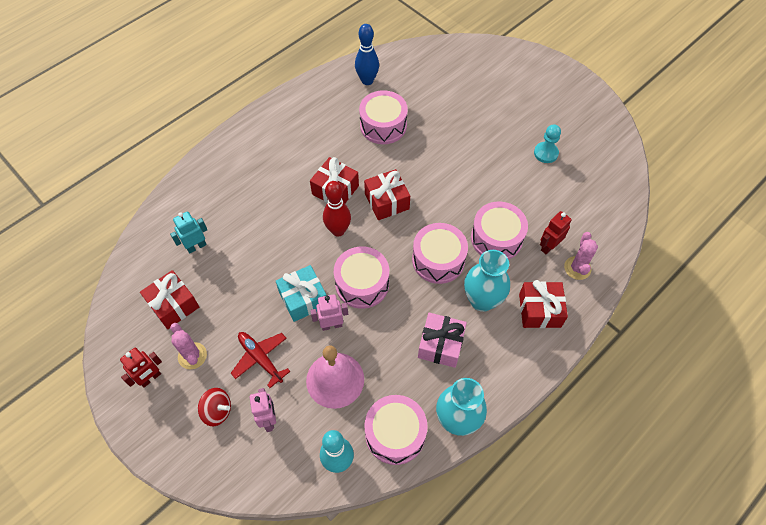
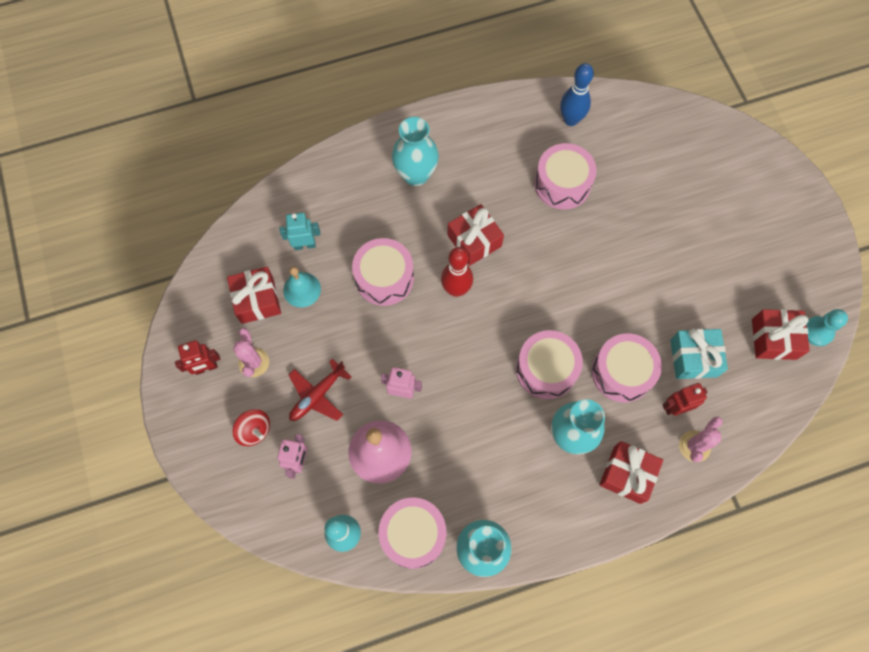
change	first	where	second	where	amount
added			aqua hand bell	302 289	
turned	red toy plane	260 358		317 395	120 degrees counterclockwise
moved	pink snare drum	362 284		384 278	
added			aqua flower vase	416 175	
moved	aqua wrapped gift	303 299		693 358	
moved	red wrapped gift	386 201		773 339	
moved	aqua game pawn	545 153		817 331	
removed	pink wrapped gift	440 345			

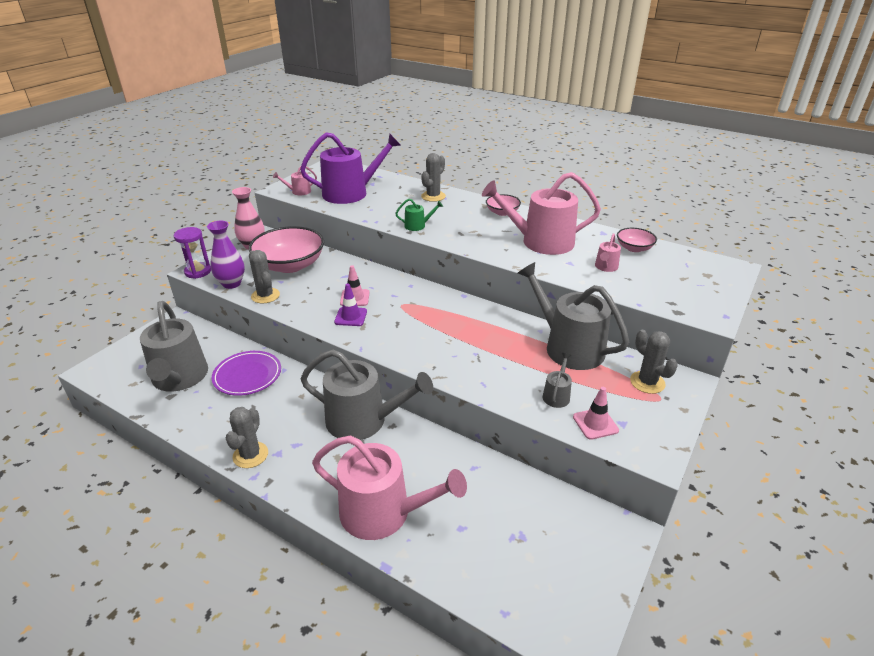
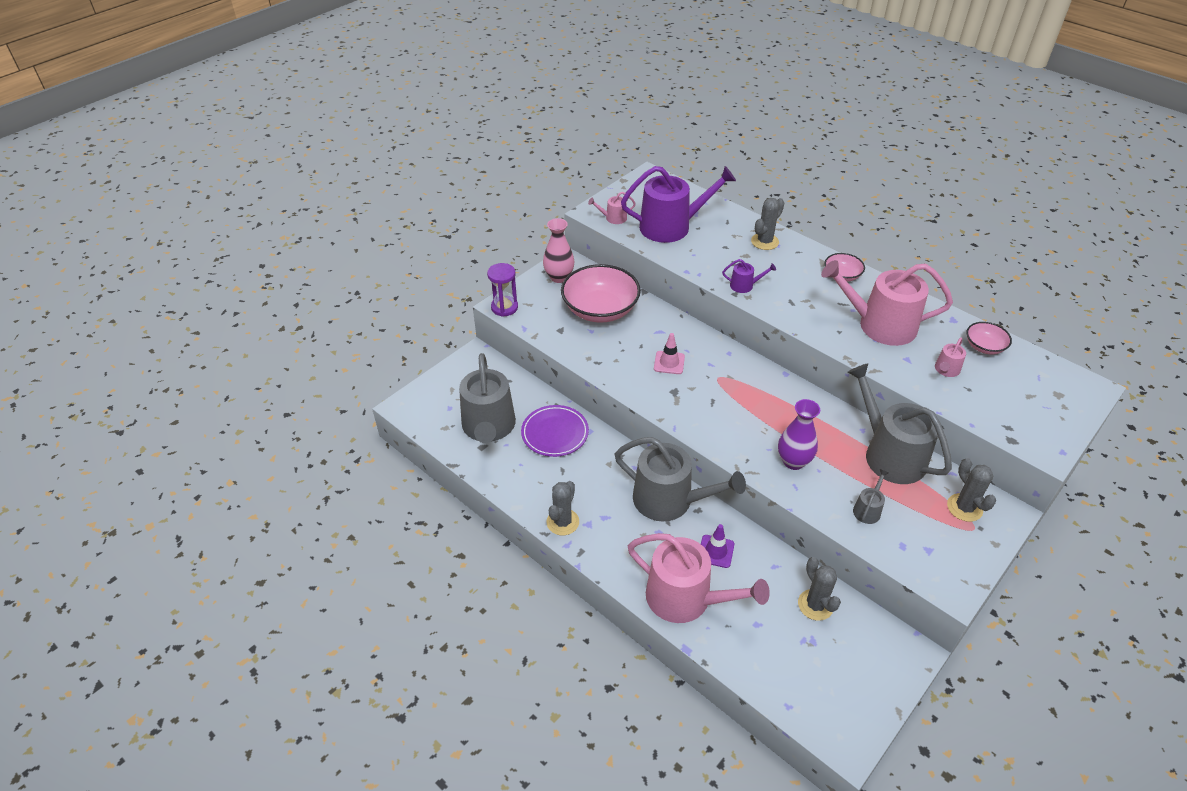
change	first	where	second	where	amount
moved	purple traffic cone	351 317		716 551	
recoloured	emerald sprinkling can	417 226	purple sprinkling can	744 285	
moved	purple flower vase	231 284		793 461	
moved	ash-grey prickly plant	265 296		815 605	
removed	pink traffic cone	595 423			

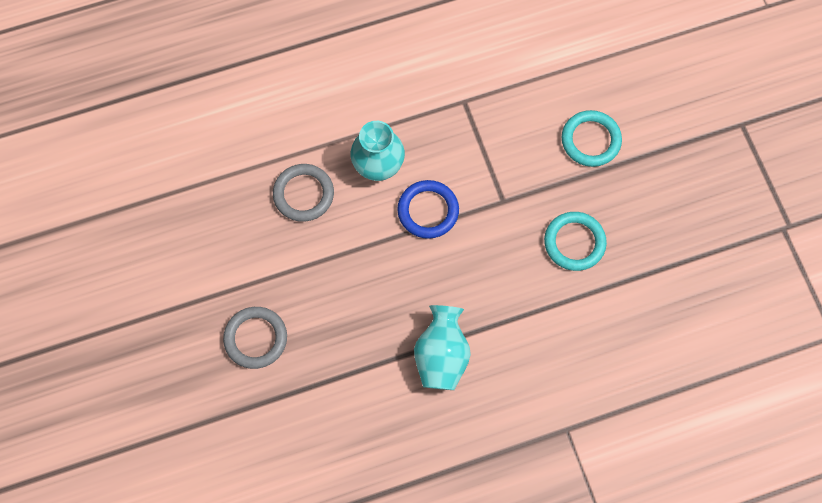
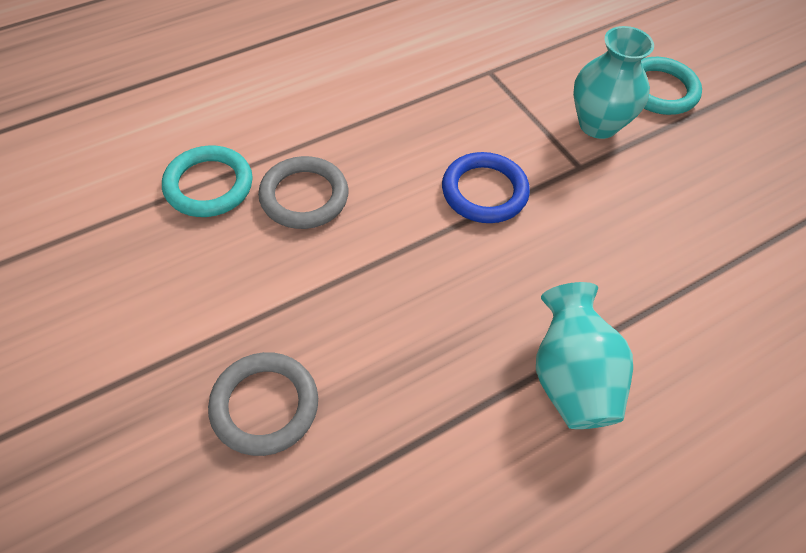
change	first	where	second	where	amount
moved	aqua ring	574 242		208 185	
moved	aqua flower vase	378 167		598 124	

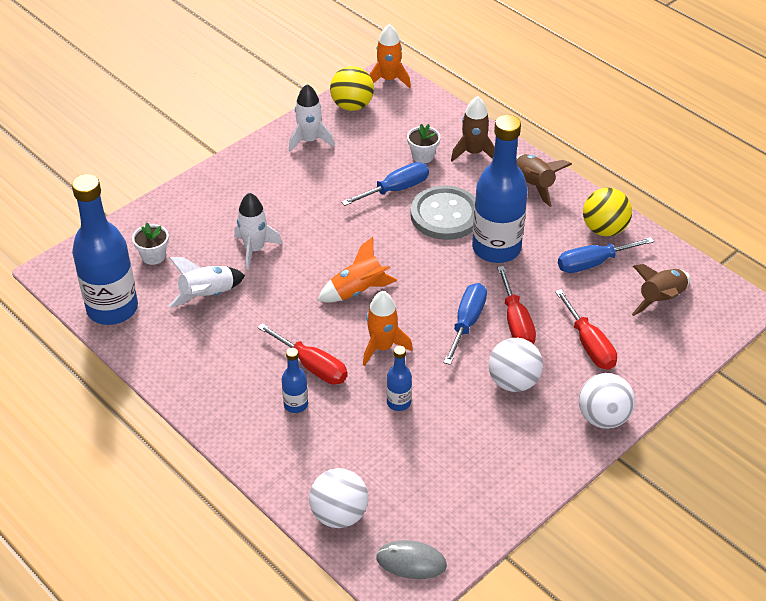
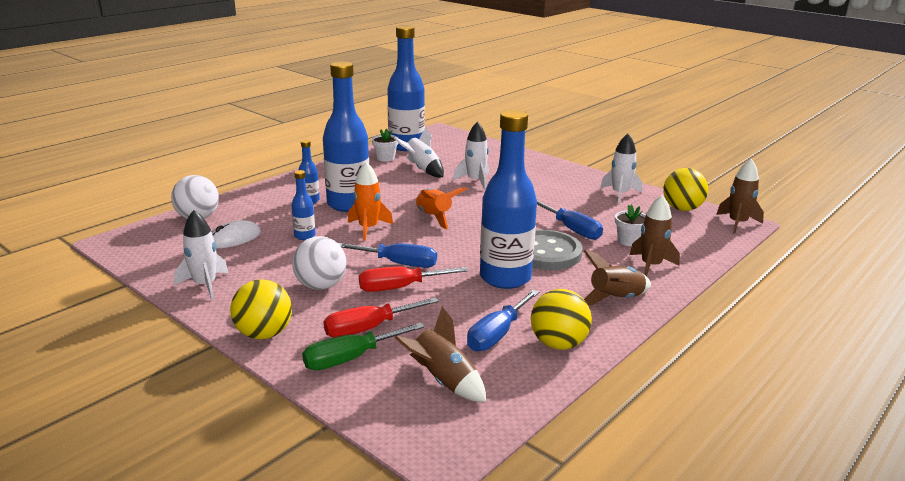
change	first	where	second	where	amount
added			pure white spaceship	205 285	
added			pure white mouse	235 238	
recoloured	pure white ball	603 418	bright yellow ball	264 334	
added			emerald flat screwdriver	350 358	
replaced	red flat screwdriver	312 366	blue bottle	348 204	
moved	pure white potted plant	153 256		385 158	
turned	blue flat screwdriver	593 263		497 334	120 degrees counterclockwise
recoloured	orange spaceship	389 79	brown spaceship	737 223	
removed	ash-grey mouse	411 562			

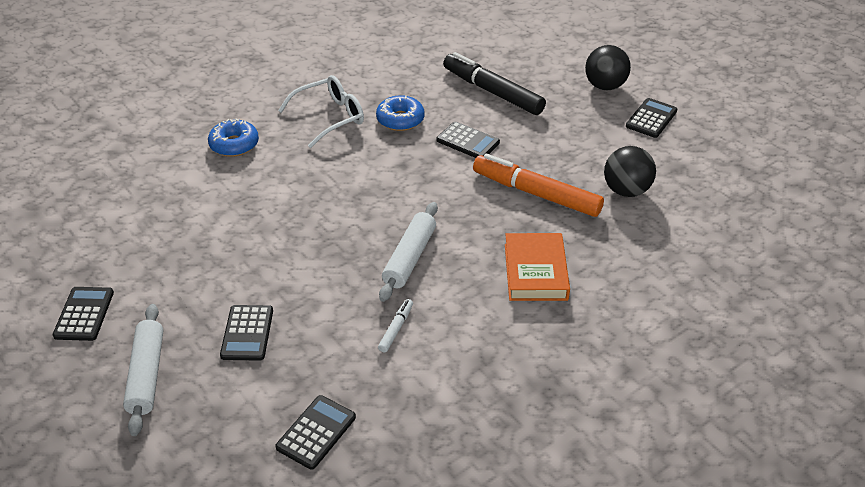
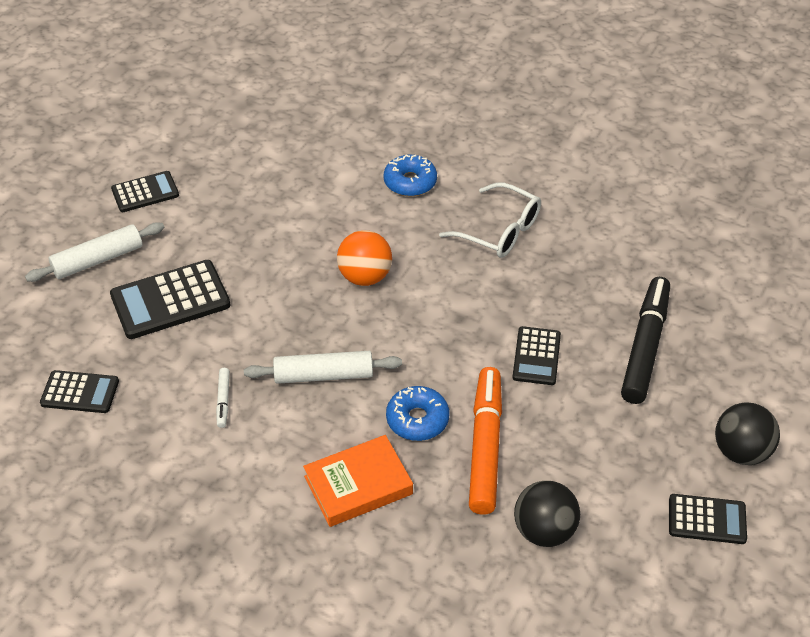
change	first	where	second	where	amount
resized	jet-black pocket calculator	247 333		170 300	x1.63
turned	pure white felt pen	396 329		223 400	90 degrees clockwise
added			orange ball	365 277	
moved	blue donut	400 119		417 419	

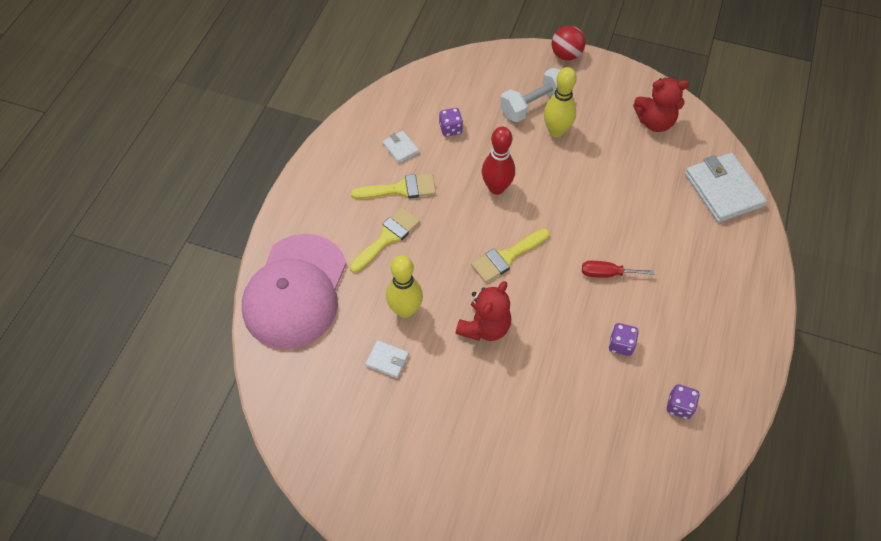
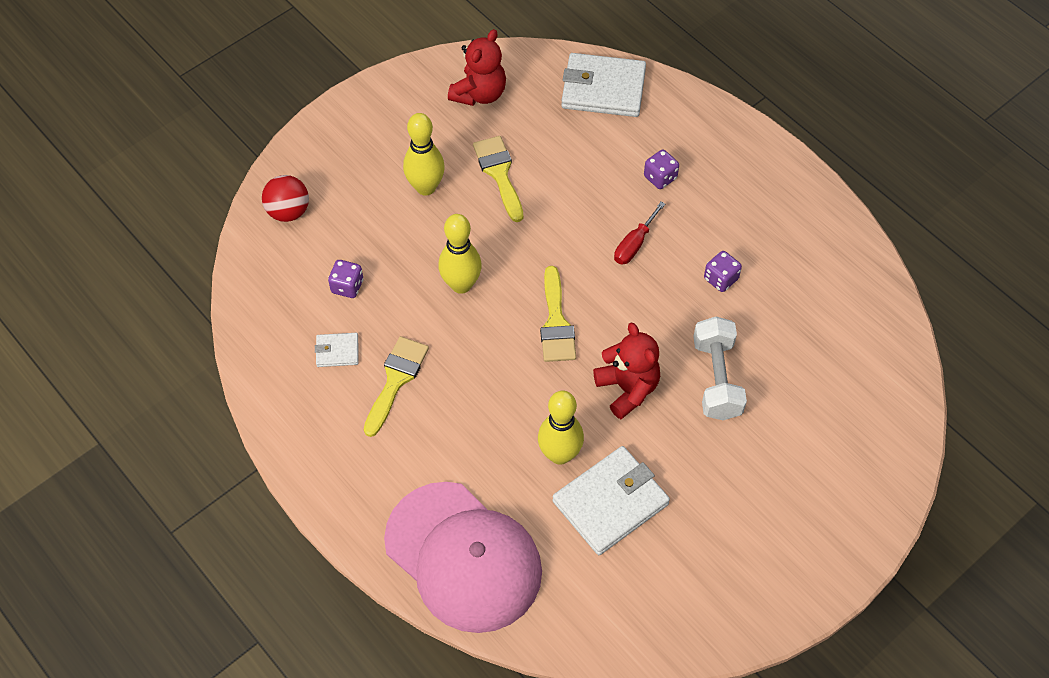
change	first	where	second	where	amount
moved	red ball	566 55		288 211	
recoloured	red tenpin	496 188	bright yellow tenpin	461 284	
moved	bright yellow brush	387 238		499 174	
resized	pure white billfold	387 360		610 502	x2.08
moved	purple game die	679 406		660 177	
moved	pure white dumbbell	533 105		716 379	

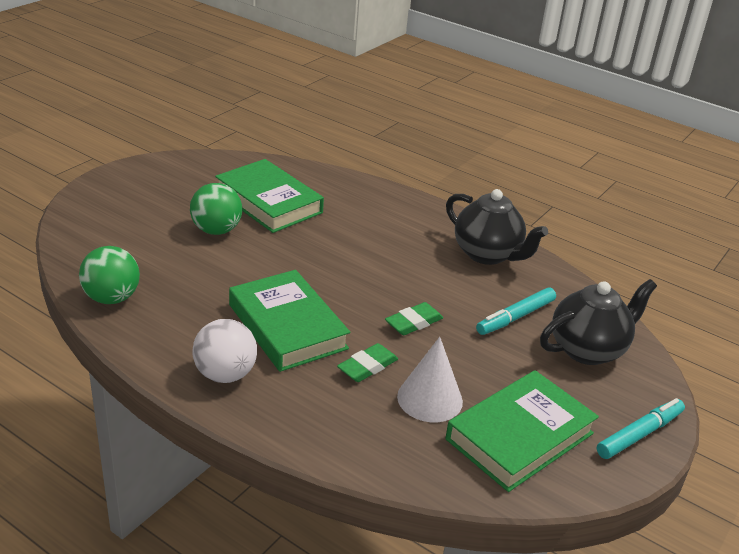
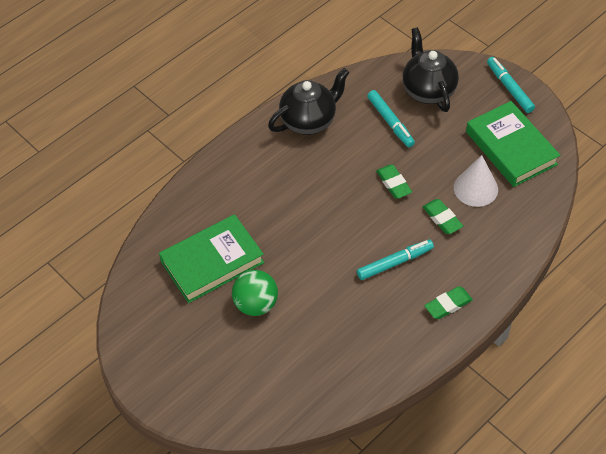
change	first	where	second	where	amount
replaced	emerald hardback	287 327	aqua felt pen	394 262	
replaced	pure white ball	225 374	emerald gum eraser	448 305	
removed	emerald ball	112 298			

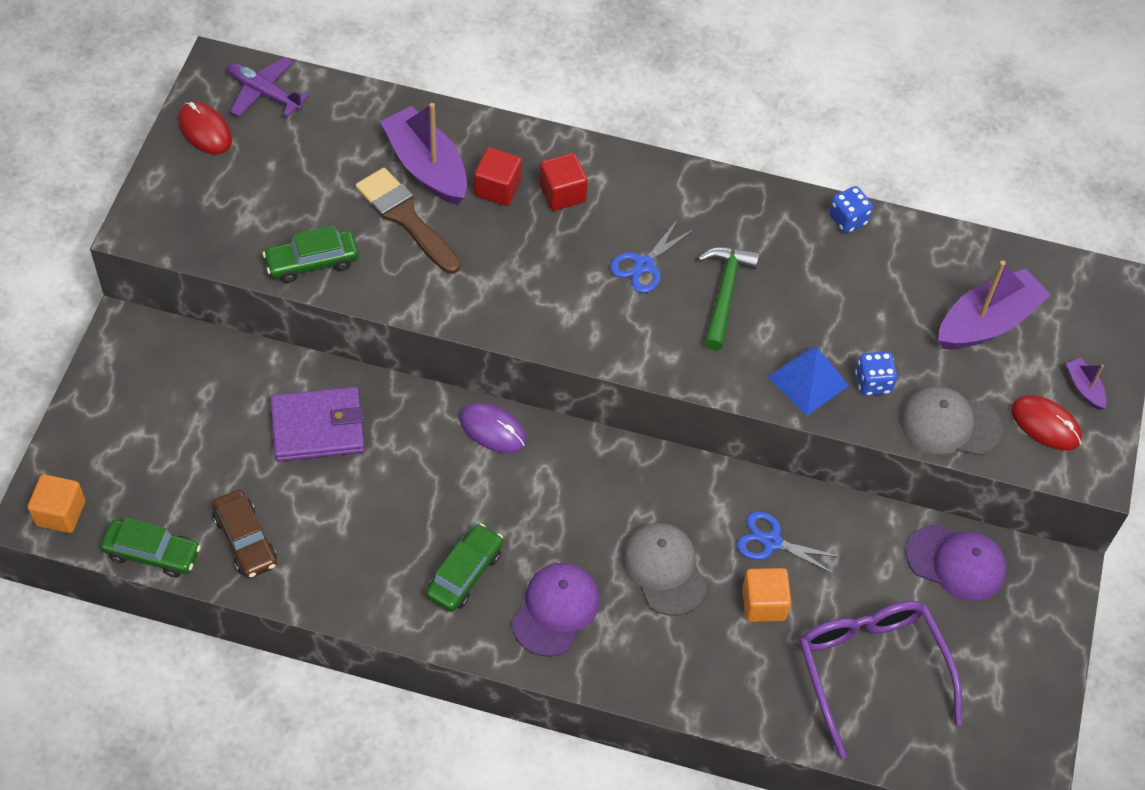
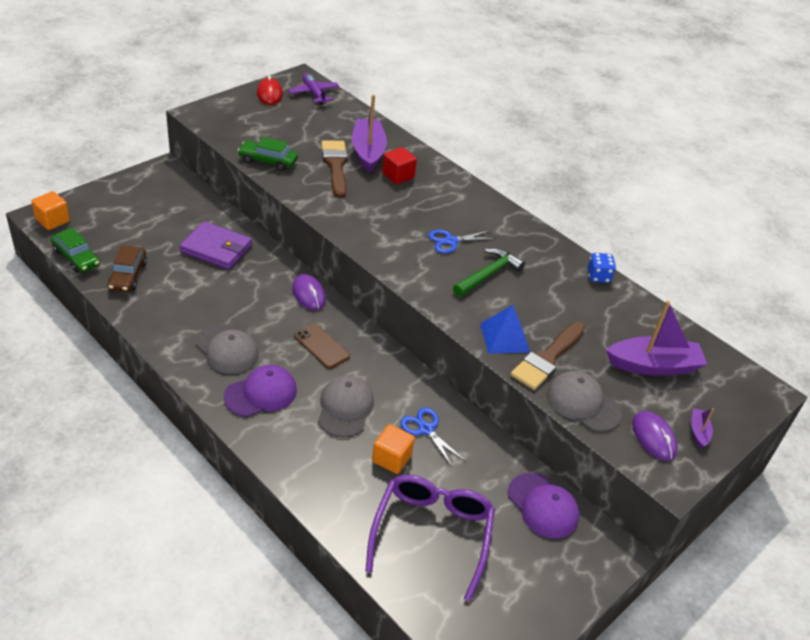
change	first	where	second	where	amount
replaced	emerald car	464 573	ash-grey baseball cap	227 349	
added			brown phone	321 346	
replaced	blue game die	873 383	brown brush	547 358	
recoloured	red mouse	1045 424	purple mouse	653 437	
removed	red cube	562 193			

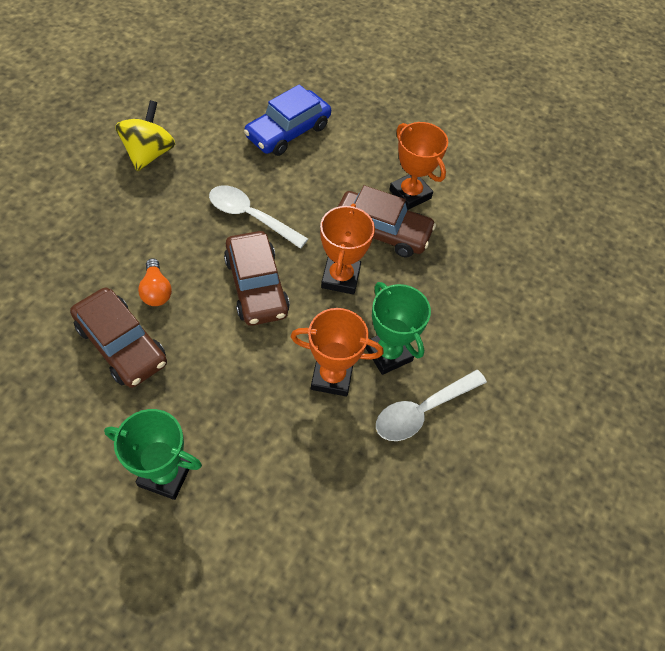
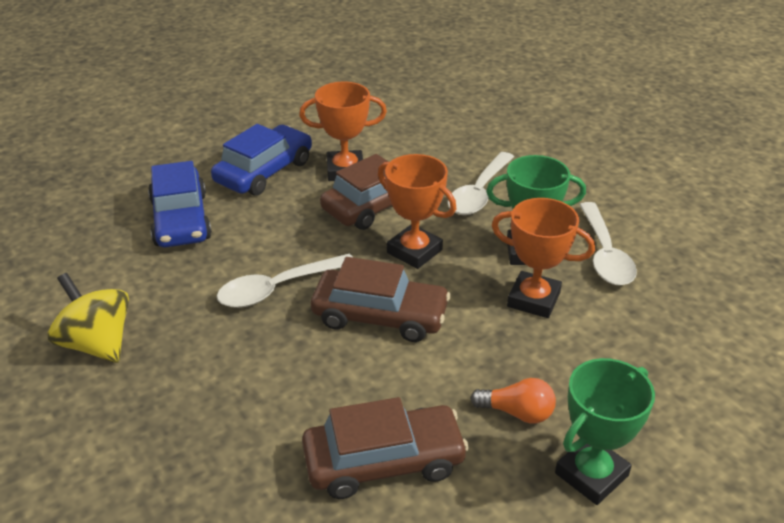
change	first	where	second	where	amount
added			blue car	264 171	
added			pure white spoon	479 193	
moved	orange lightbulb	156 291		517 412	
turned	orange prize cup	332 377		533 299	75 degrees clockwise

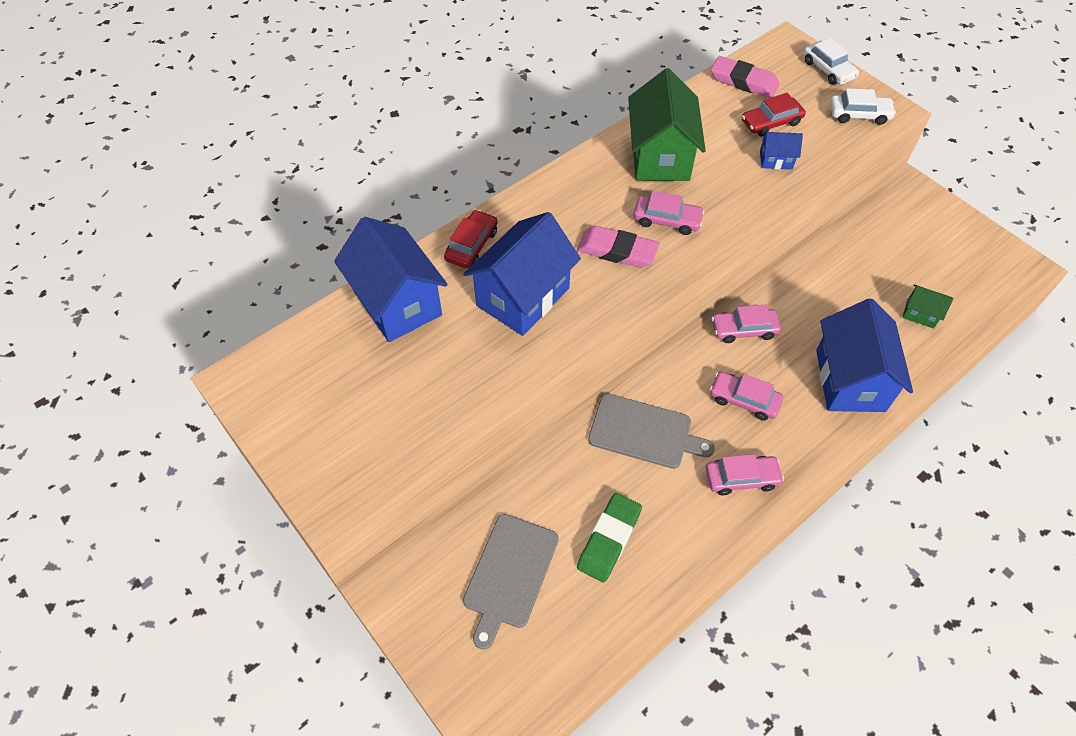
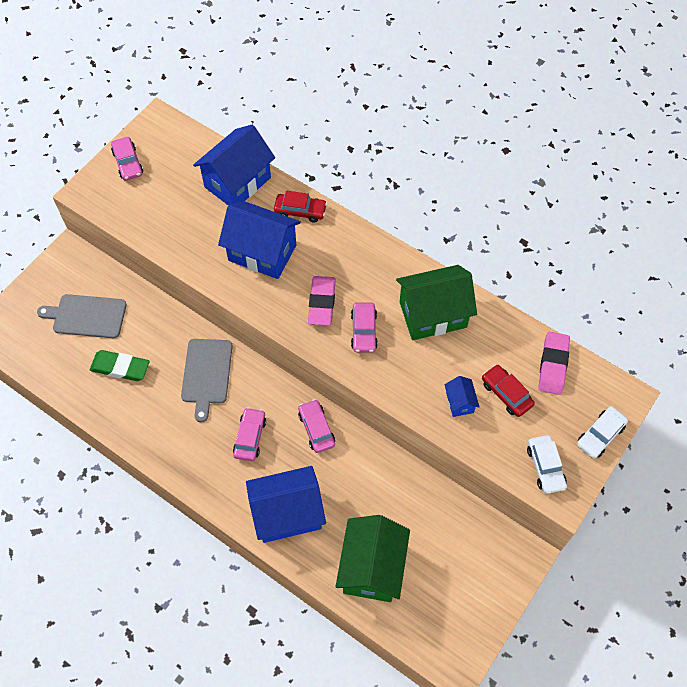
change	first	where	second	where	amount
moved	pink car	741 478		128 163	
resized	emerald cottage	920 314		372 567	x2.19

